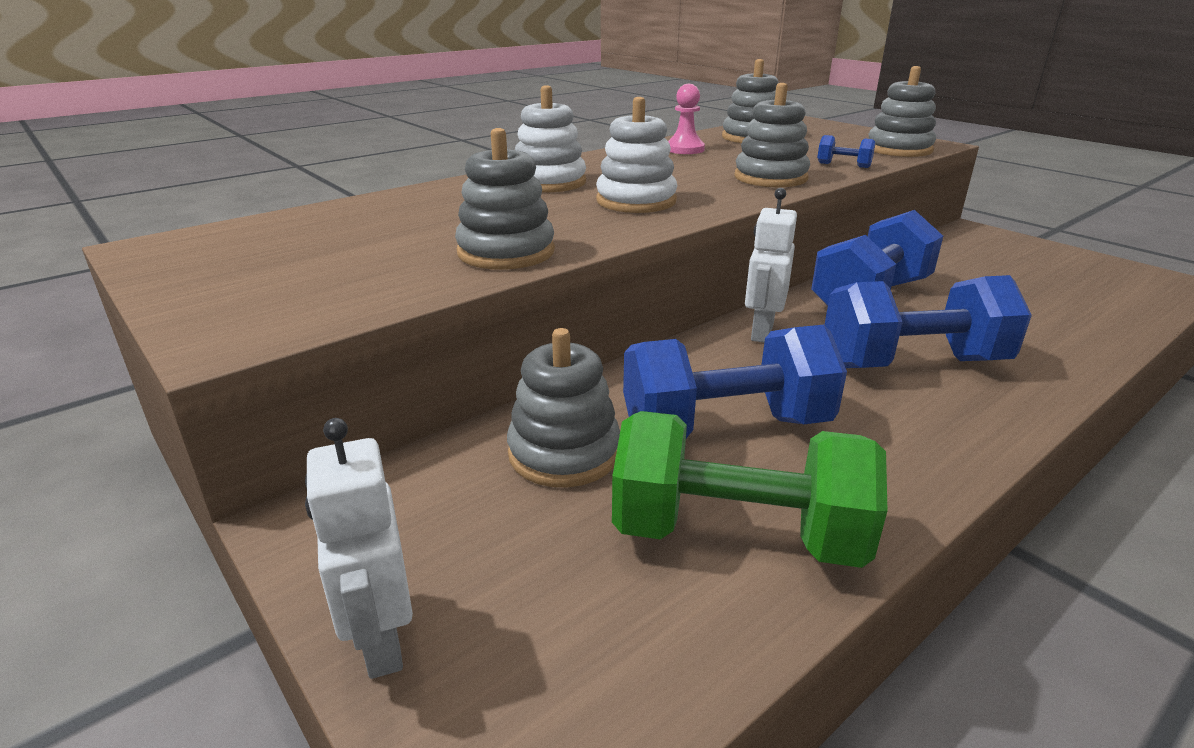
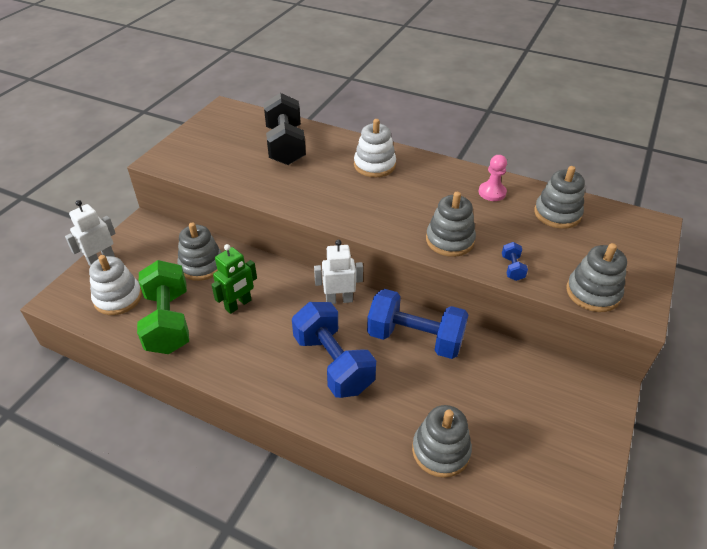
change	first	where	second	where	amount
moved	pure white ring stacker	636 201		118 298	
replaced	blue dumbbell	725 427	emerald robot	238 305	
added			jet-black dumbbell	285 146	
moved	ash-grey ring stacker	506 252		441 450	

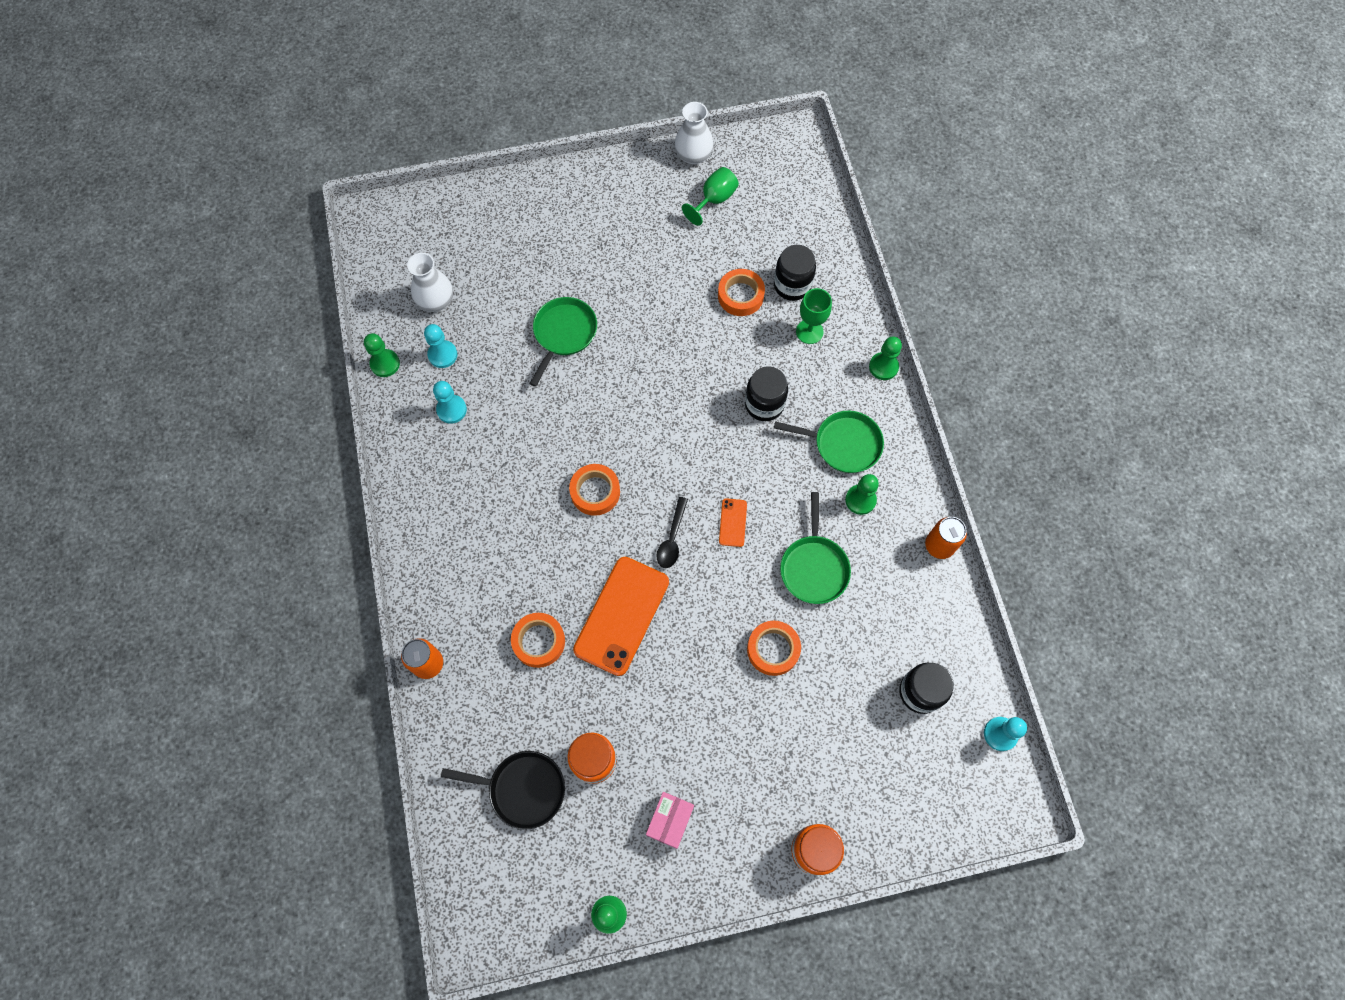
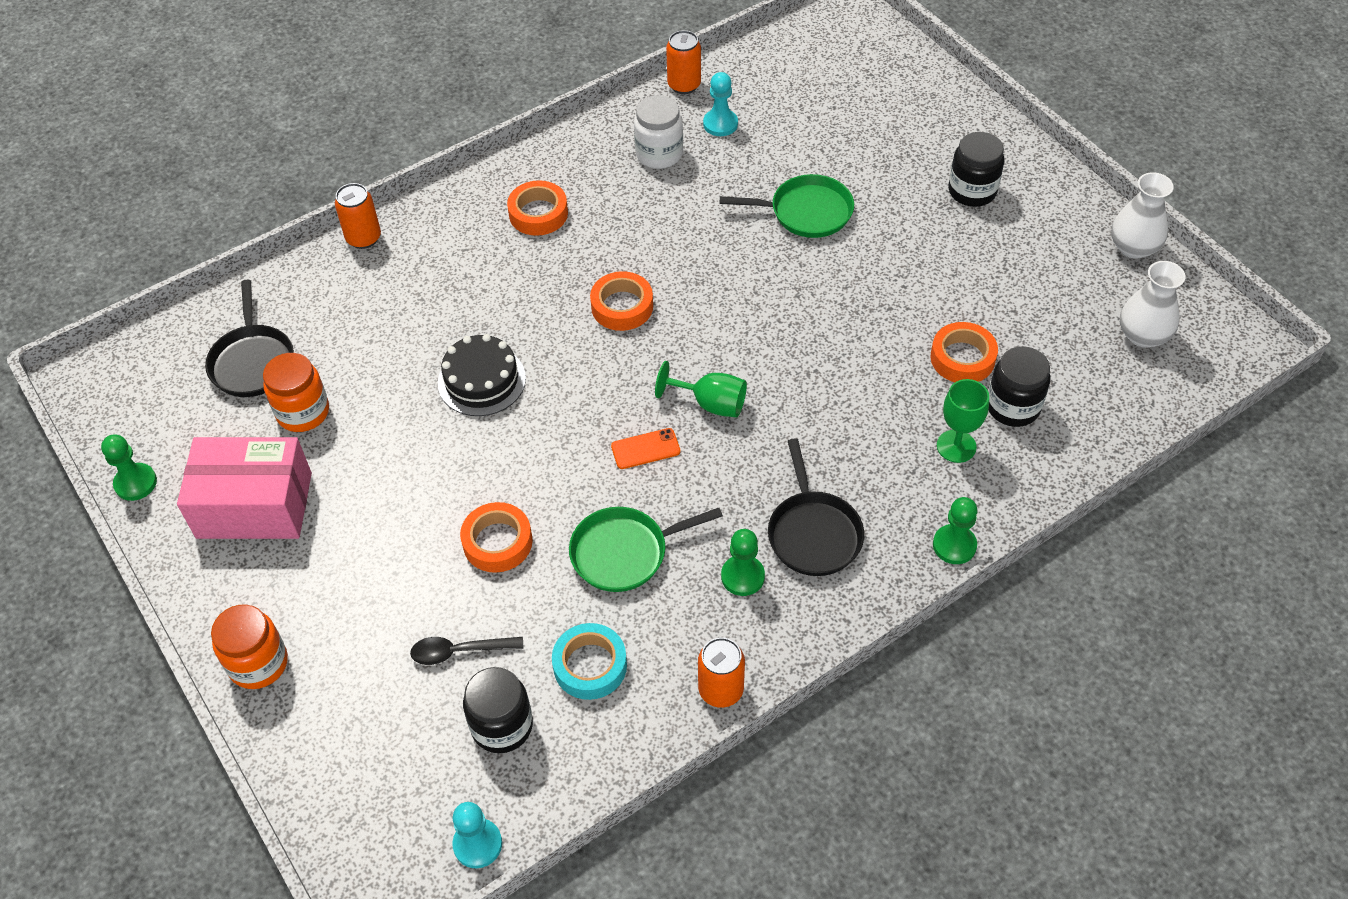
change	first	where	second	where	amount
resized	pink box	670 821		254 505	x1.92
moved	jet-black spoon	672 538		459 651	
replaced	orange phone	621 615	jet-black cake	481 380	
moved	orange roll of tape	539 641		538 213	
added			aqua roll of tape	590 665	
replaced	aqua game pawn	451 410	pure white preserve jar	659 154	
moved	emerald wine glass	714 200		711 404	
replaced	emerald game pawn	385 364	orange soda can	684 85	
recoloured	emerald skillet	843 444	jet-black skillet	813 533	
moved	jet-black preserve jar	764 404		972 191	
moved	pure white flower vase	436 301		1143 335	

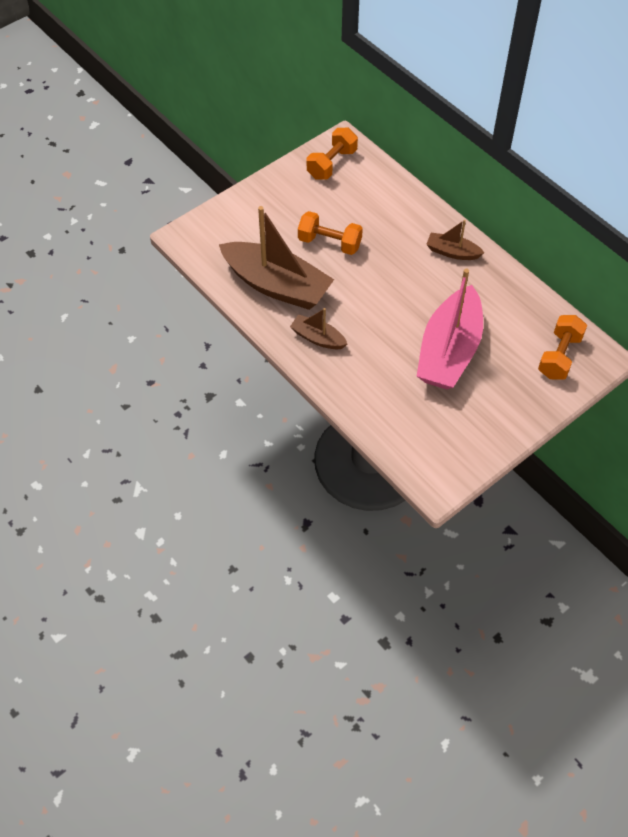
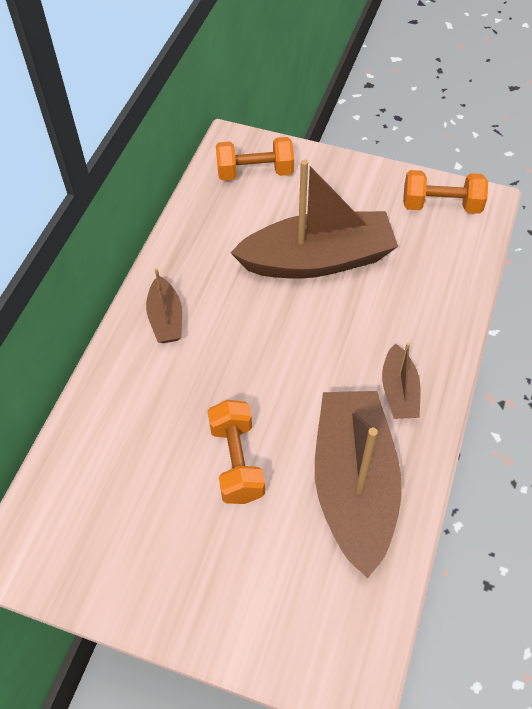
change	first	where	second	where	amount
recoloured	pink toy boat	449 351	brown toy boat	317 260	
moved	orange dumbbell	331 164		441 205	

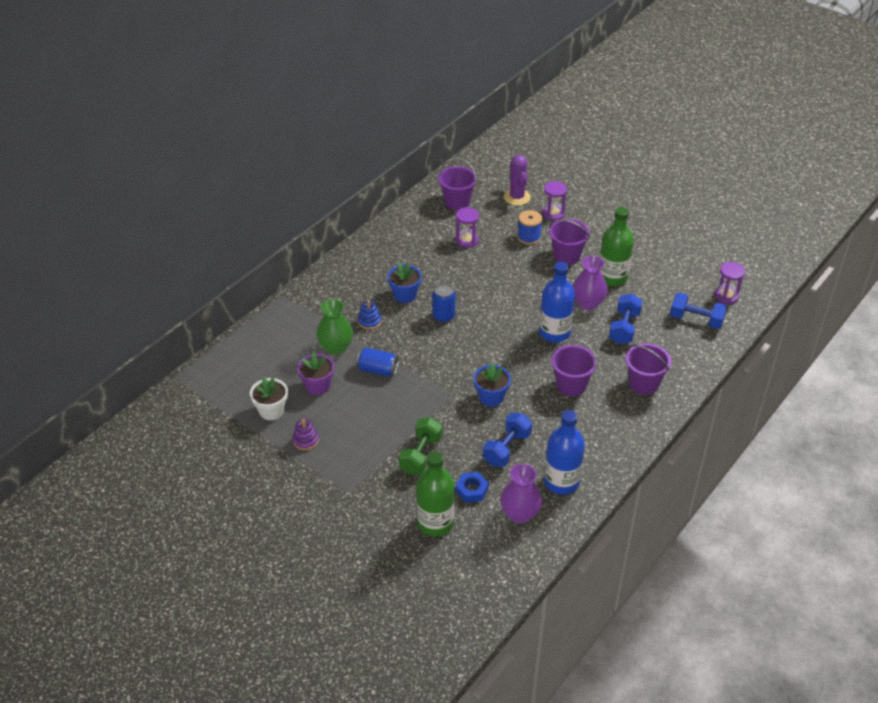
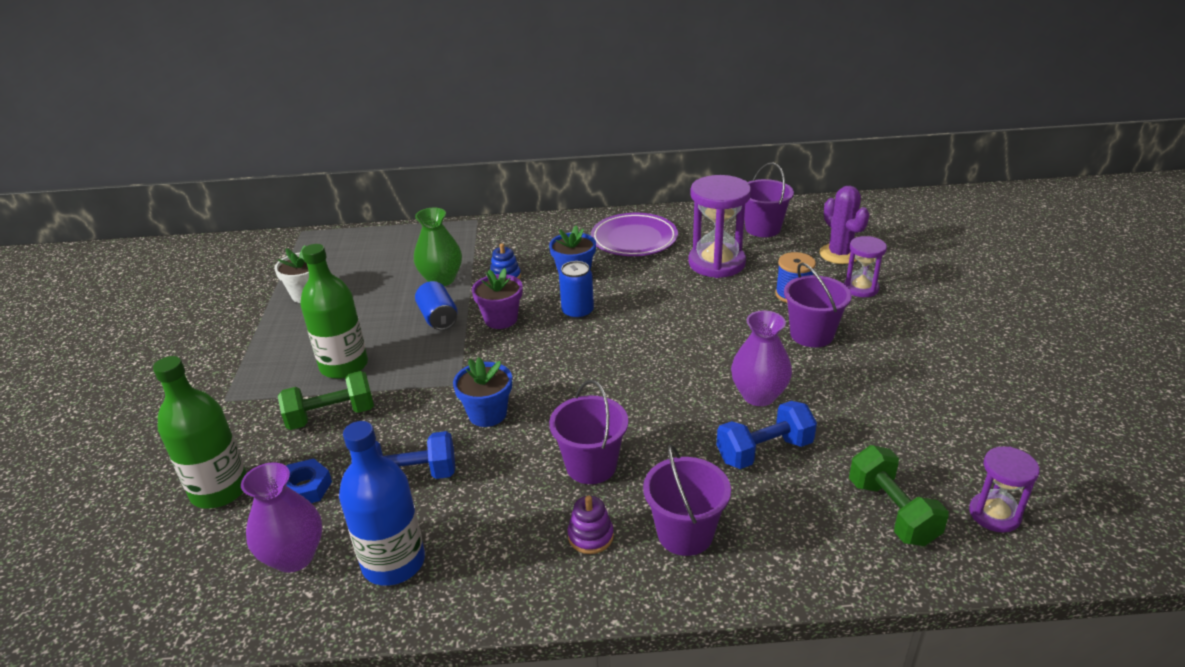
change	first	where	second	where	amount
moved	emerald bottle	612 277		344 366	
moved	purple potted plant	317 386		501 319	
moved	purple ring stacker	305 440		590 536	
added			purple dinner plate	634 239	
resized	purple sandglass	466 240		716 263	x1.75
turned	purple prickly plant	517 197		839 254	60 degrees counterclockwise
recoloured	blue dumbbell	696 320	emerald dumbbell	892 512	
removed	blue bottle	554 333			

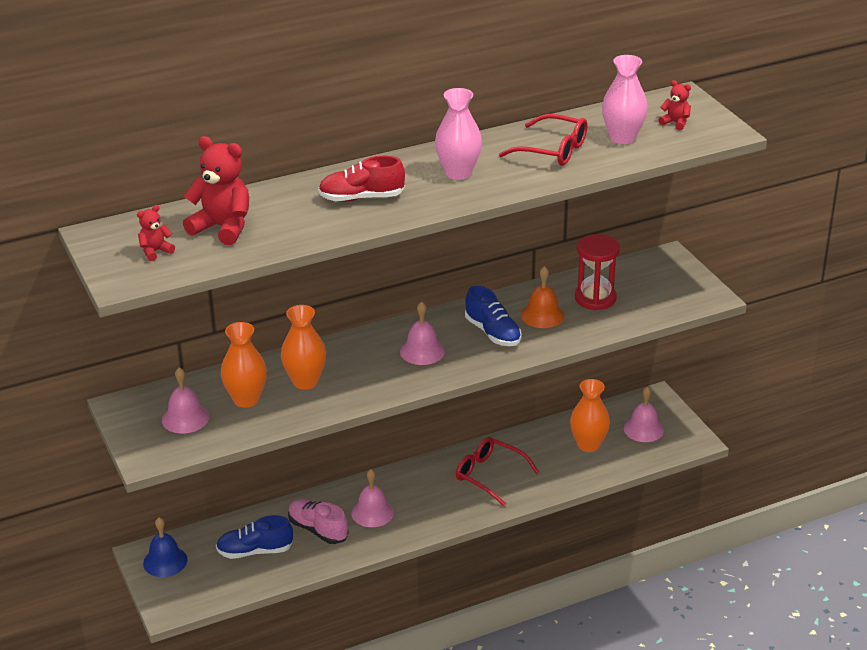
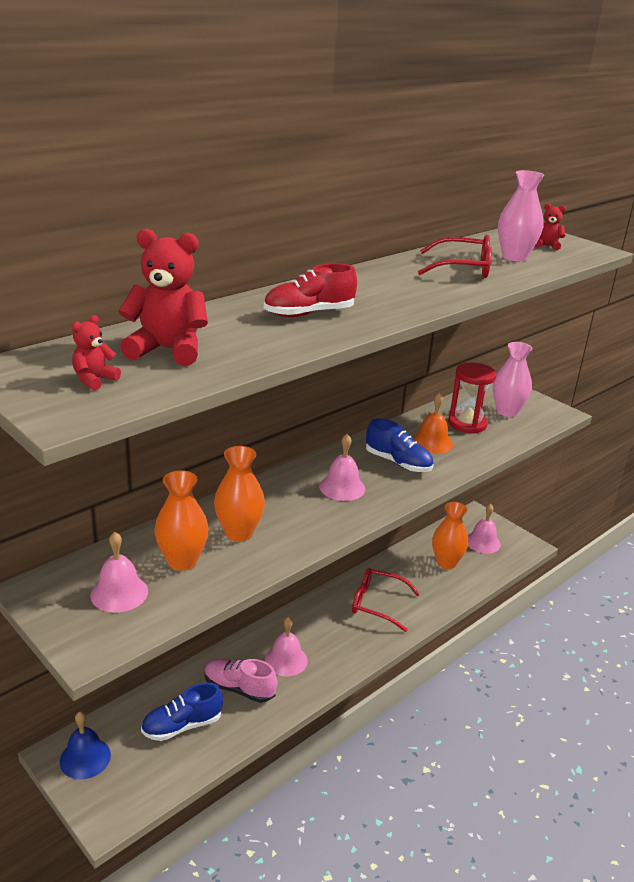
change	first	where	second	where	amount
moved	pink flower vase	458 173		507 411	

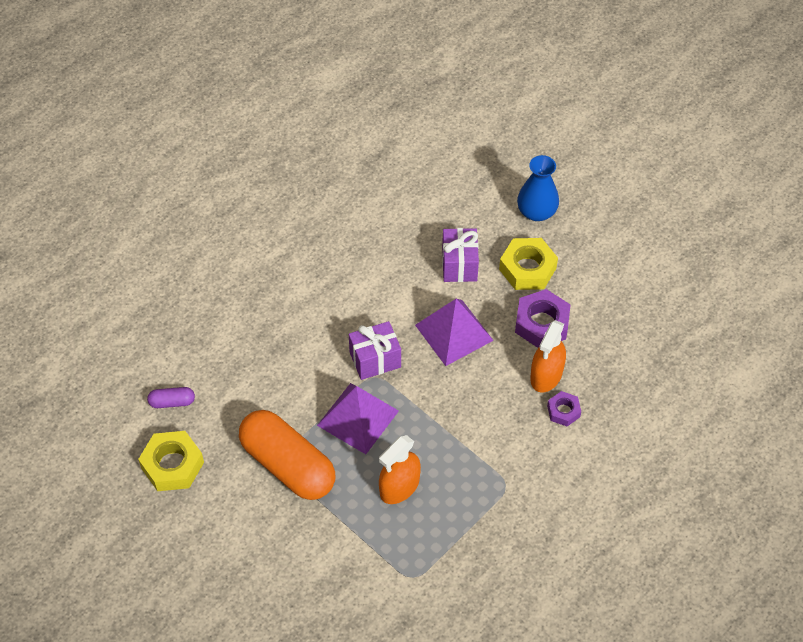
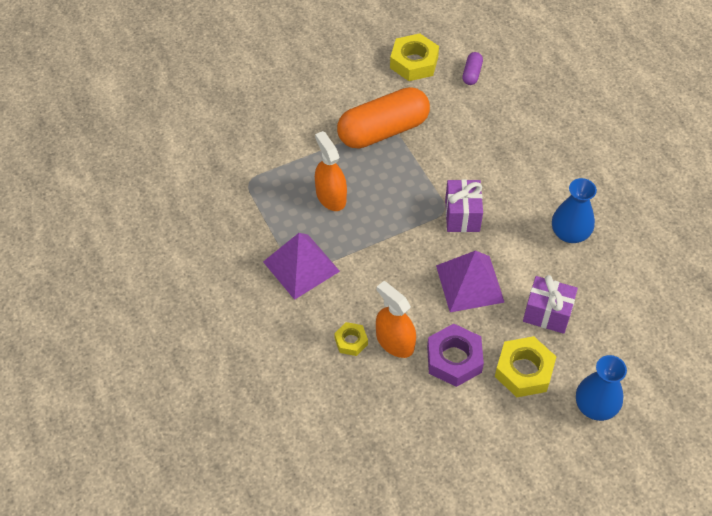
change	first	where	second	where	amount
moved	purple pyramid shape	358 418		301 266	
recoloured	purple hex nut	563 411	bright yellow hex nut	351 341	
added			blue flower vase	570 233	

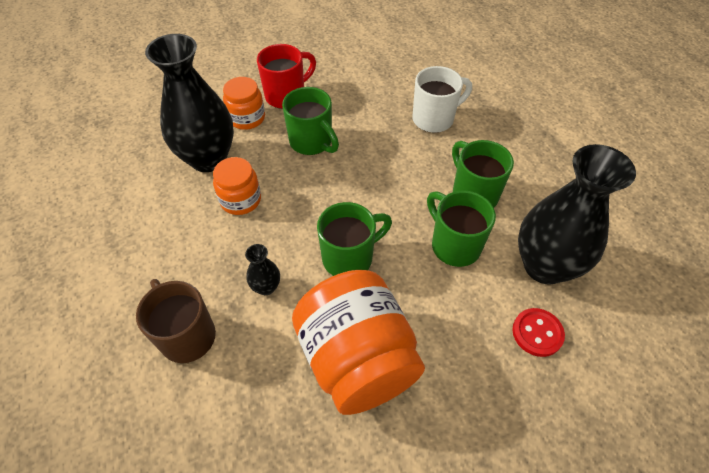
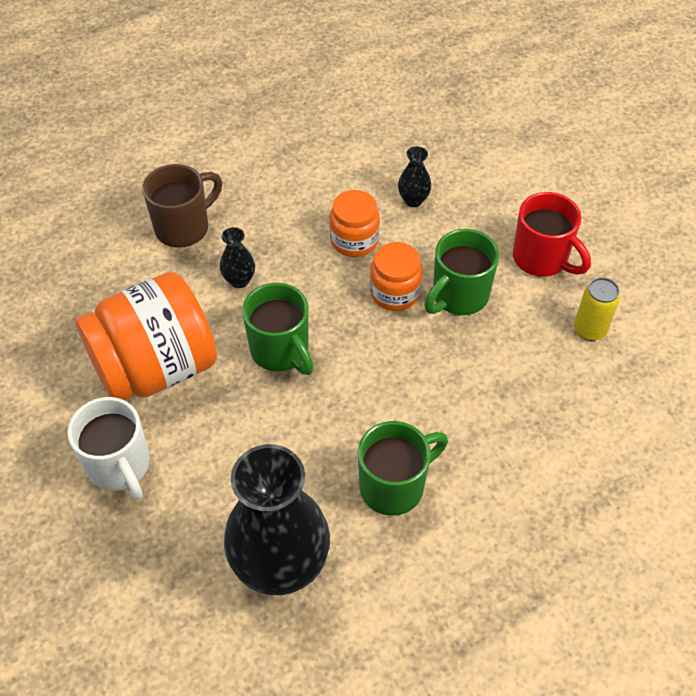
change	first	where	second	where	amount
moved	pure white tea mug	434 119		120 466	
moved	orange preserve jar	247 118		395 292	
resized	jet-black flower vase	208 158		413 200	x0.42
added			bright yellow soda can	589 330	
removed	emerald tea mug	454 245			
removed	red shirt button	537 333			

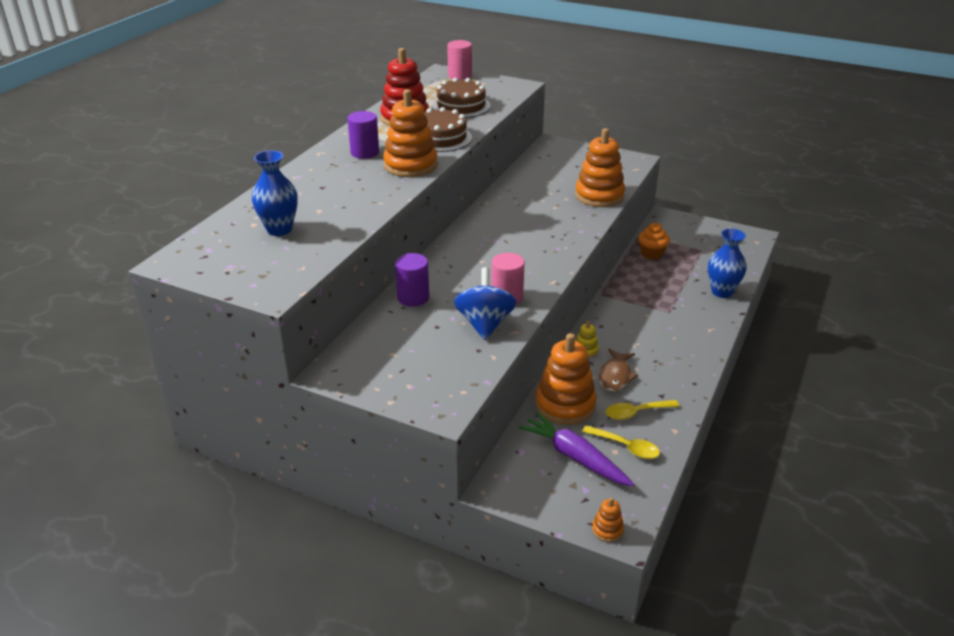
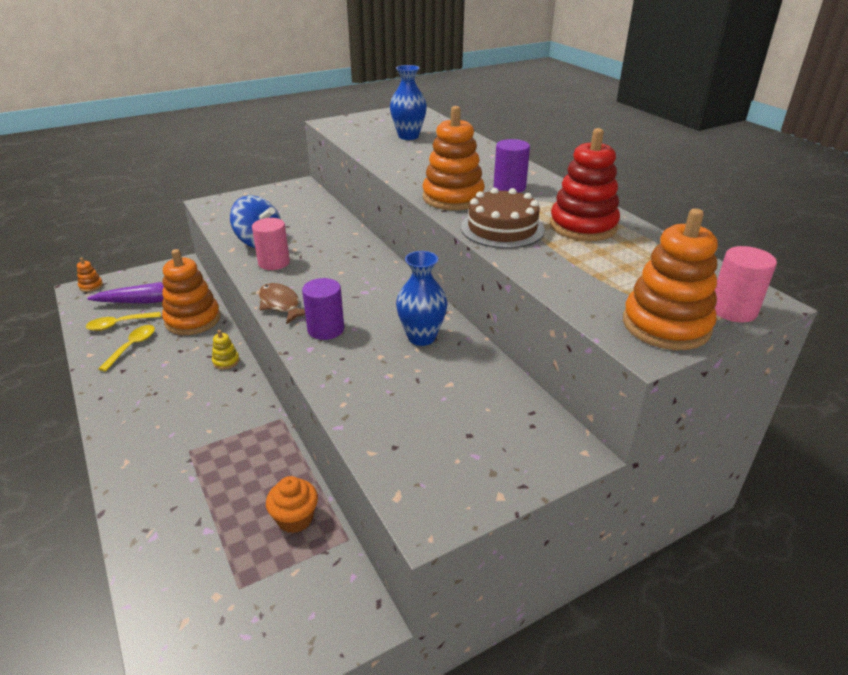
change	first	where	second	where	amount
moved	brown toy fish	615 376		281 305	
moved	purple cylinder	413 297		326 329	
moved	blue flower vase	722 292		421 337	
moved	orange ring stacker	599 195		666 325	
removed	brown cake	461 106			

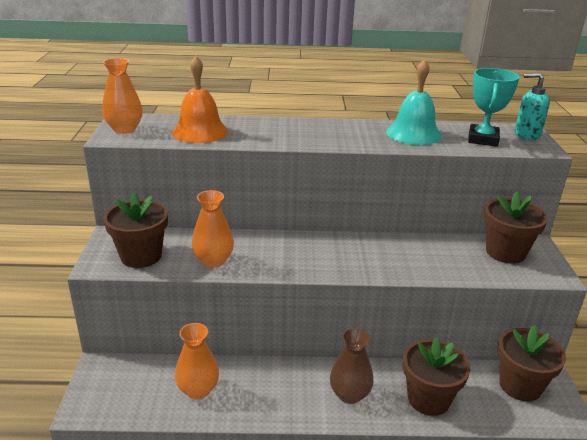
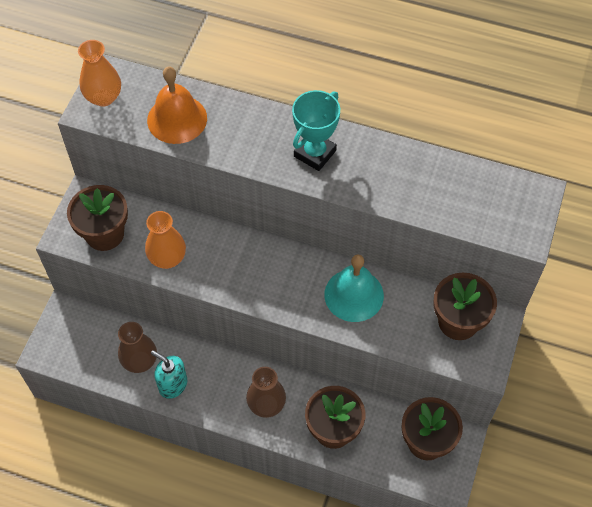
change	first	where	second	where	amount
recoloured	orange flower vase	198 390	brown flower vase	140 361	
moved	aqua soap dispenser	526 134		172 384	
moved	aqua prize cup	483 139		315 153	
moved	aqua hand bell	413 133		354 295	

